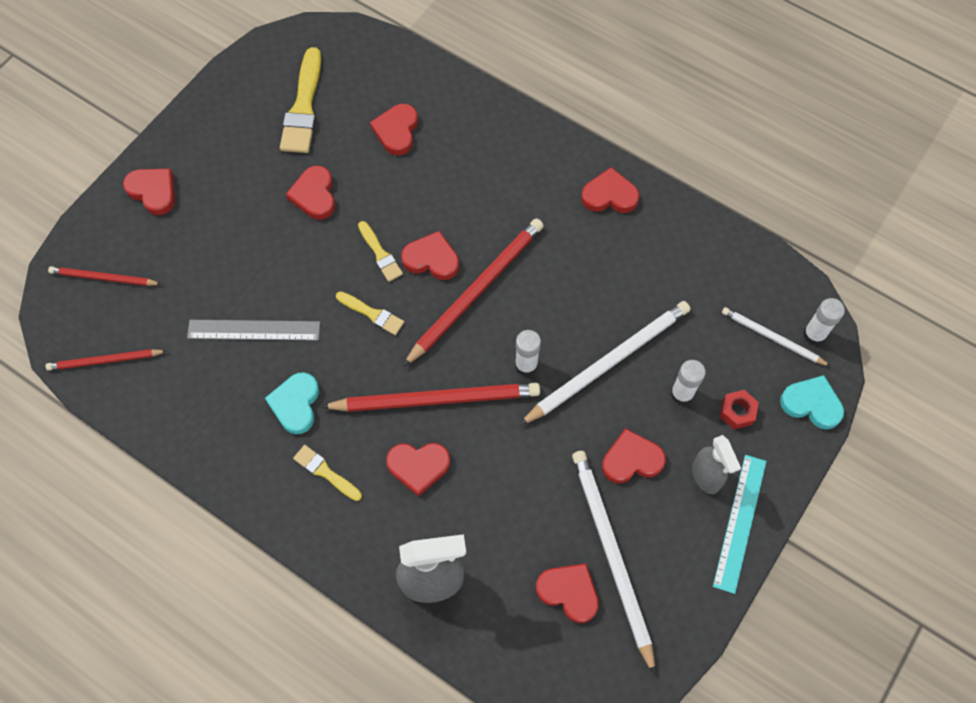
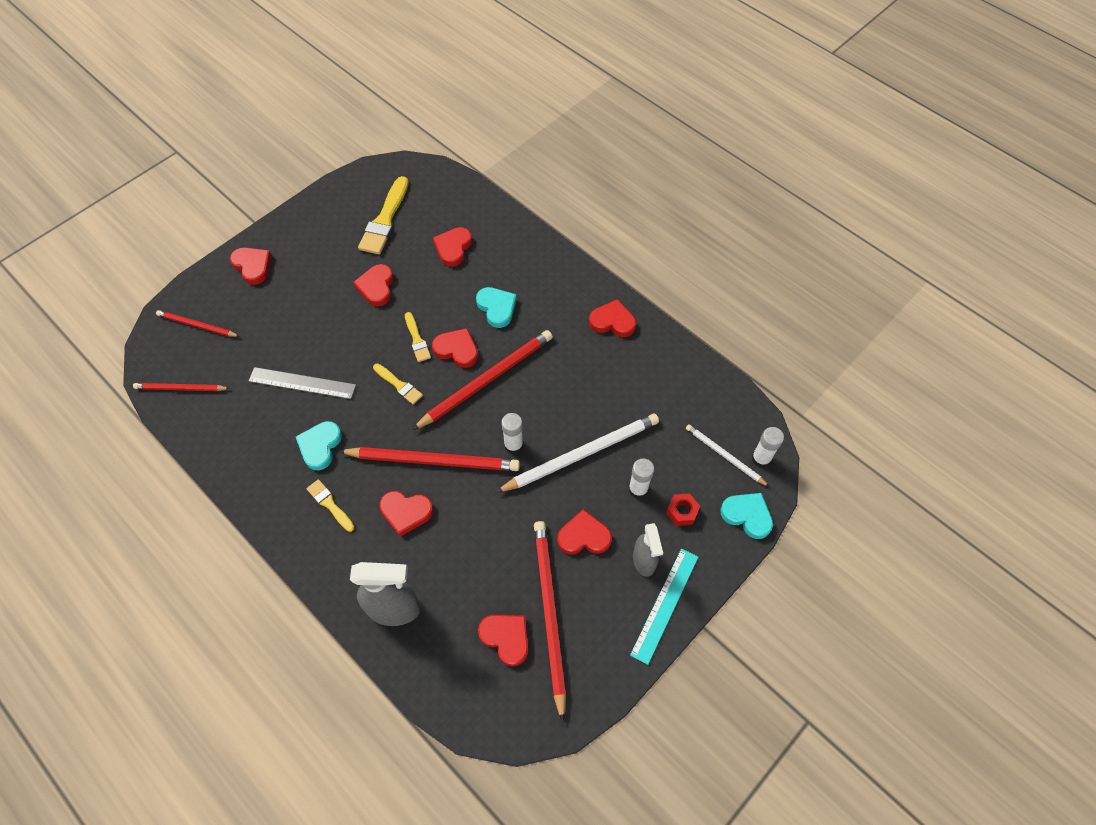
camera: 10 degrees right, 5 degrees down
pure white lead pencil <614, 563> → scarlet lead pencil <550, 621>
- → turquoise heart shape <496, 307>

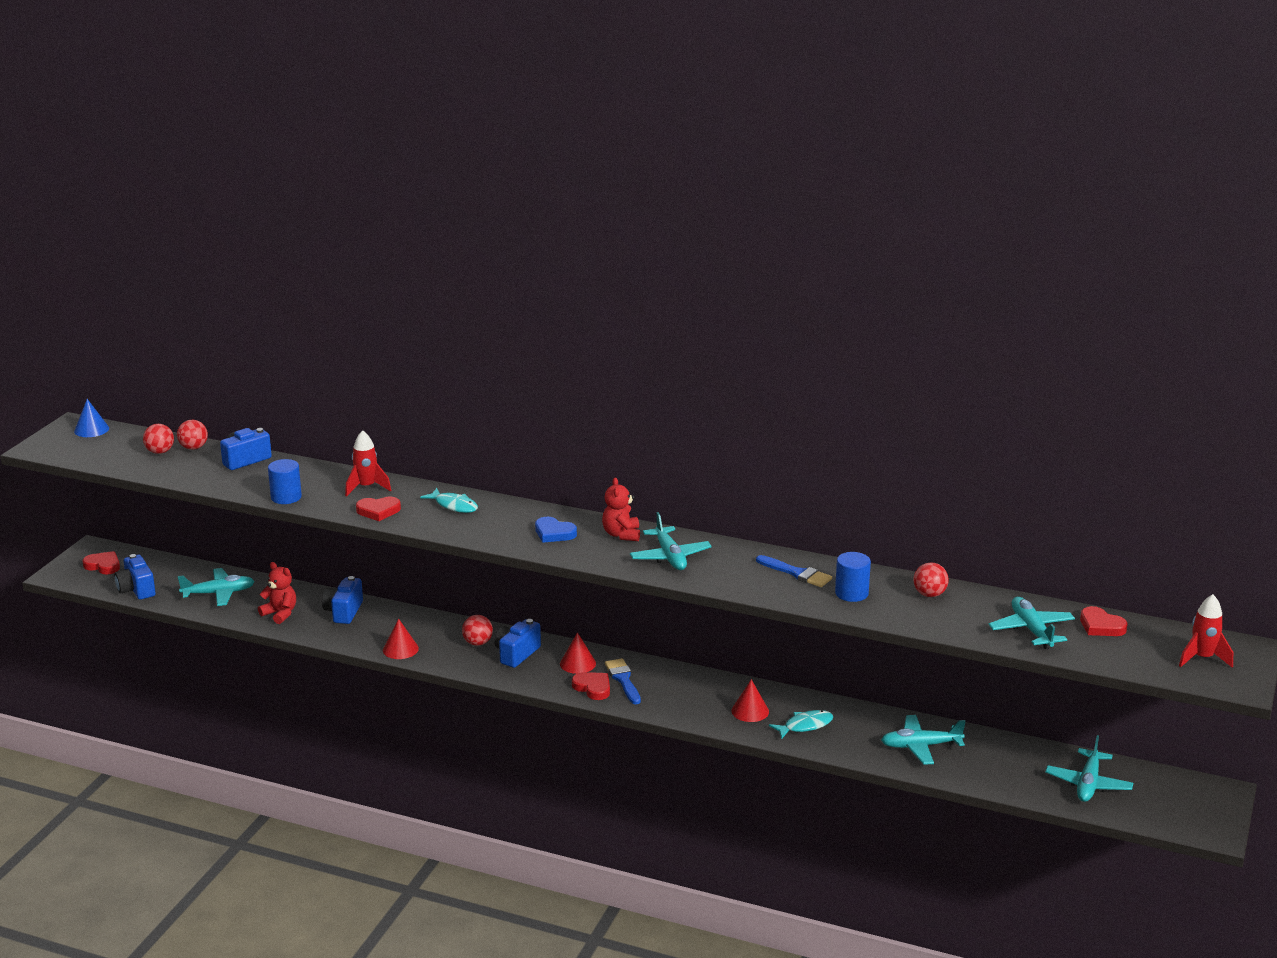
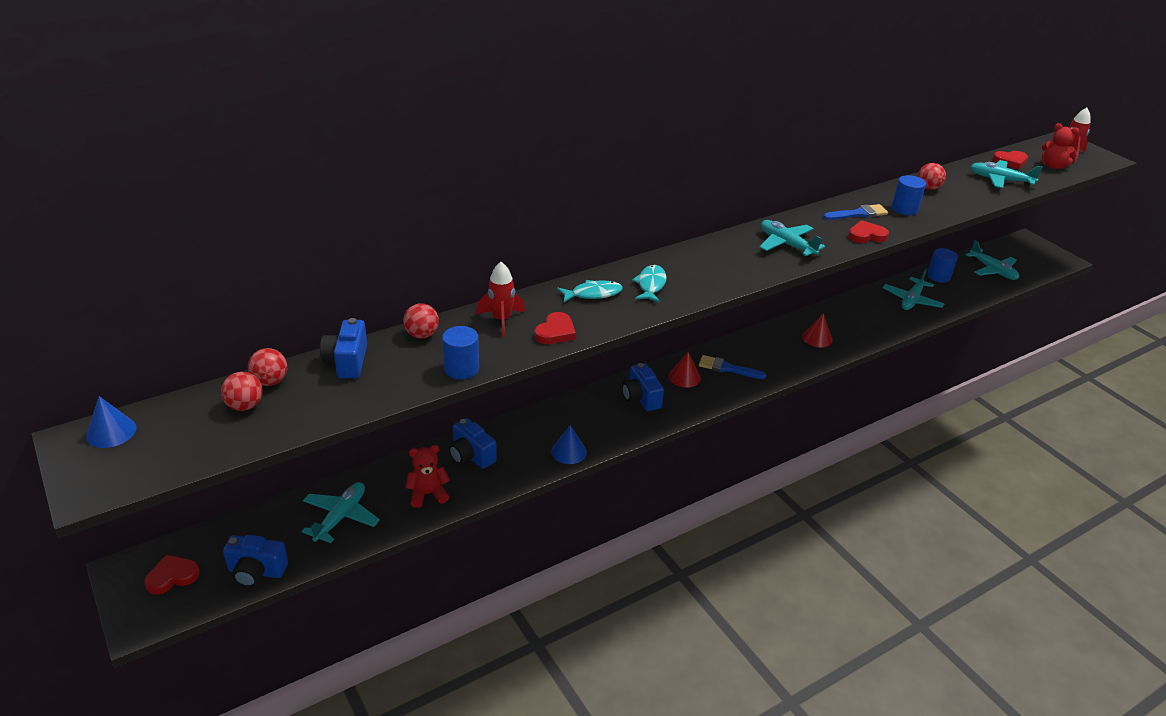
camera: 55 degrees left, 10 degrees up
scarlet cone <401, 638> → blue cone <569, 444>
scarlet play ball <477, 630> → scarlet play ball <421, 320>, relocated
blue heart shape <556, 530> → -
scarlet heart shape <591, 686> → scarlet heart shape <868, 231>, relocated
scarlet stuffed bear <621, 509> → scarlet stuffed bear <1060, 146>, relocated
turquoise plane <671, 541> → turquoise plane <792, 239>, 150 degrees counterclockwise
turquoise toy fish <801, 724> → turquoise toy fish <649, 284>, relocated
- → blue cylinder <942, 265>

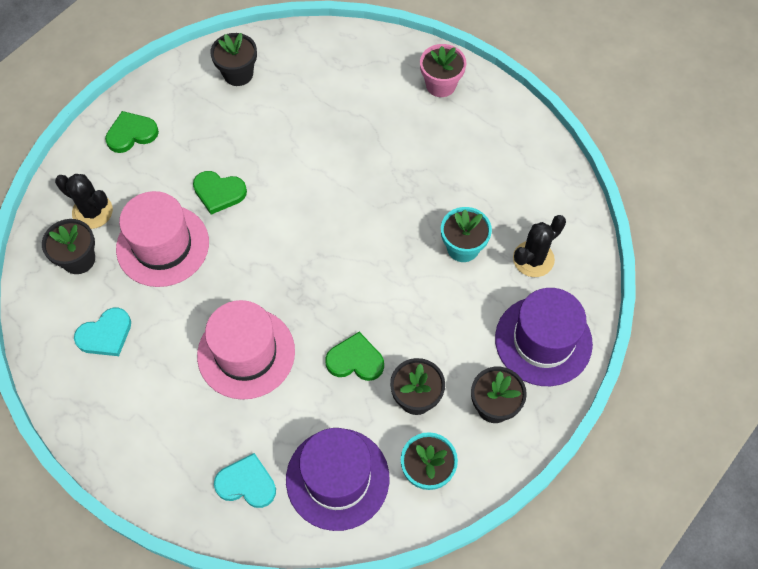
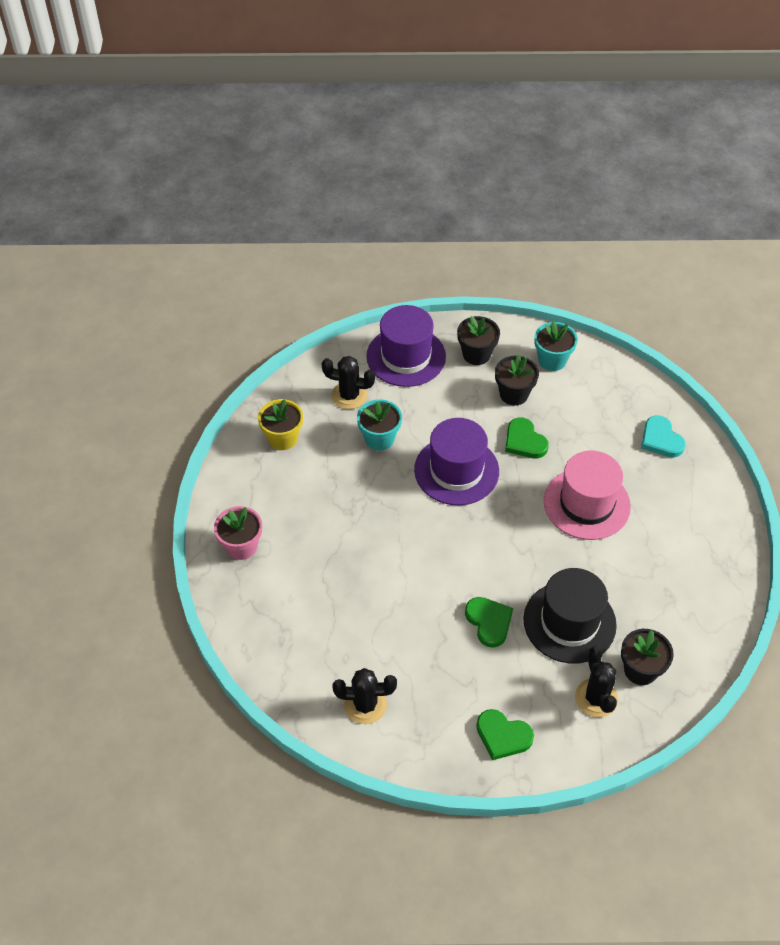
camera: 130 degrees left, 10 degrees down
turquoise heart shape <102, 332> → -
rosy top hat <162, 239> → black top hat <570, 615>
black flower pot <233, 59> → black prickly plant <365, 696>
purple top hat <338, 479> → purple top hat <456, 461>, relocated
- → bright yellow flower pot <280, 424>

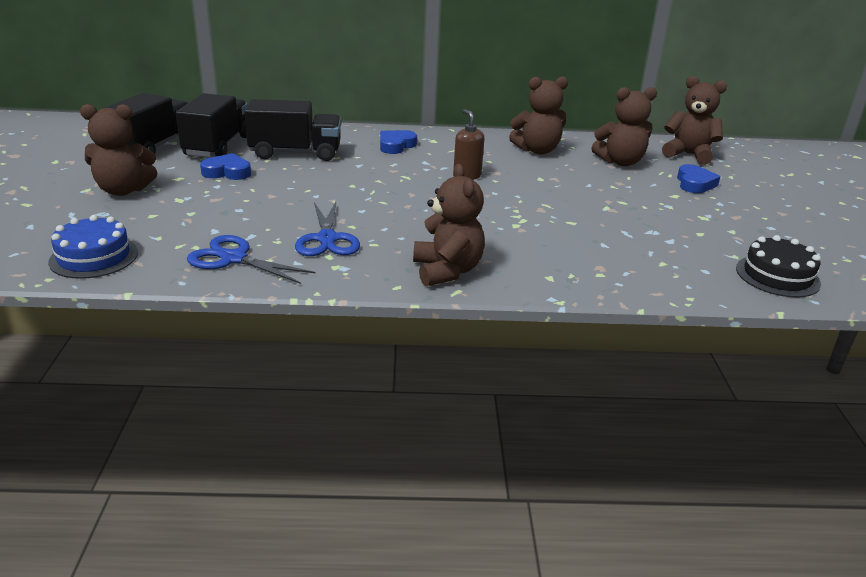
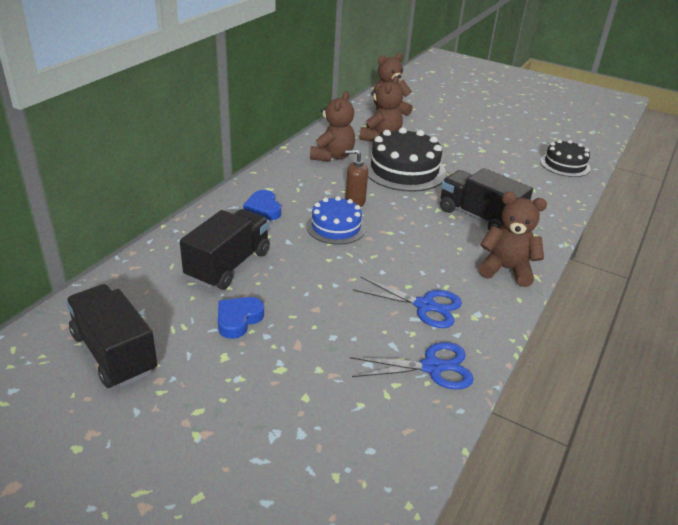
camera: 60 degrees left, 5 degrees up
blue cake <93, 247> → blue cake <336, 220>, relocated
dark brown stuffed bear <118, 150> → -
black truck <212, 125> → black truck <486, 199>, relocated
blue shears <251, 259> → blue shears <412, 366>, 150 degrees counterclockwise
blue heart shape <698, 178> → -
- → black cake <405, 159>

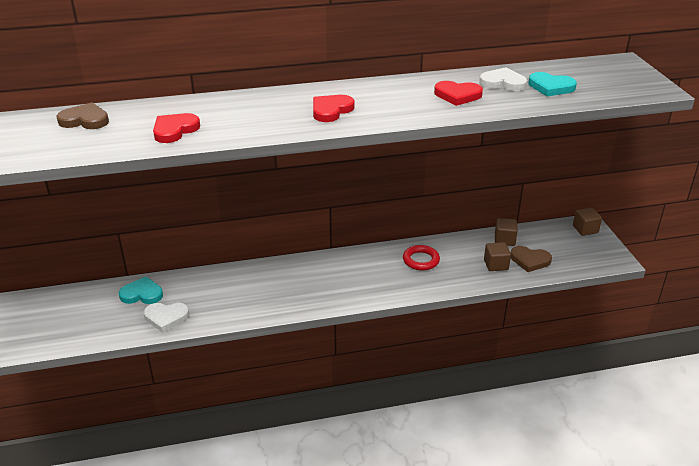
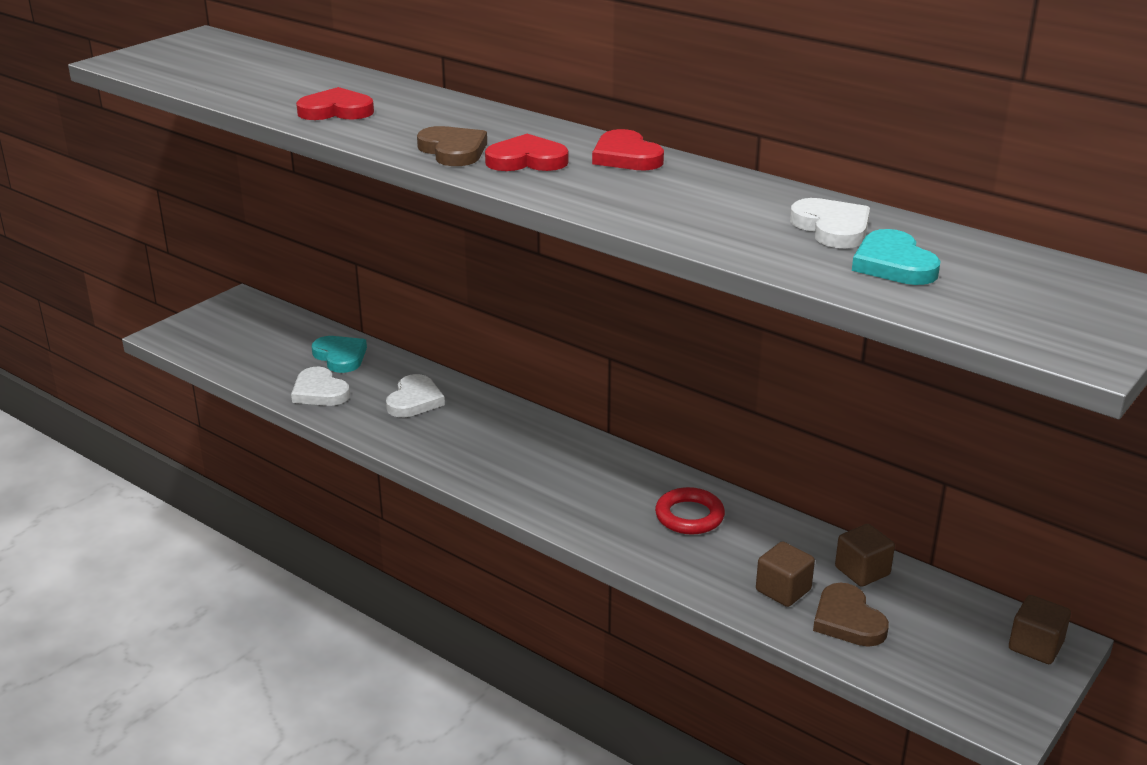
camera: 50 degrees right, 5 degrees down
dark brown heart shape <82, 115> → dark brown heart shape <452, 146>, relocated
scarlet heart shape <458, 93> → scarlet heart shape <628, 149>, relocated
- → pure white heart shape <415, 395>

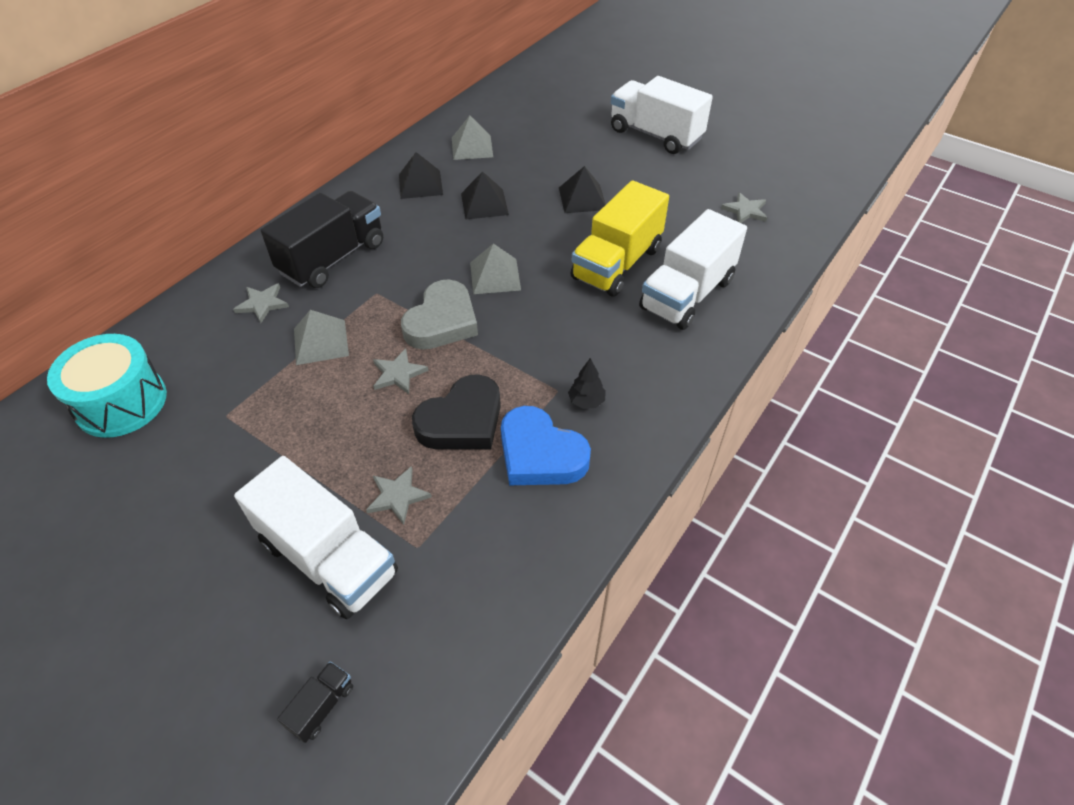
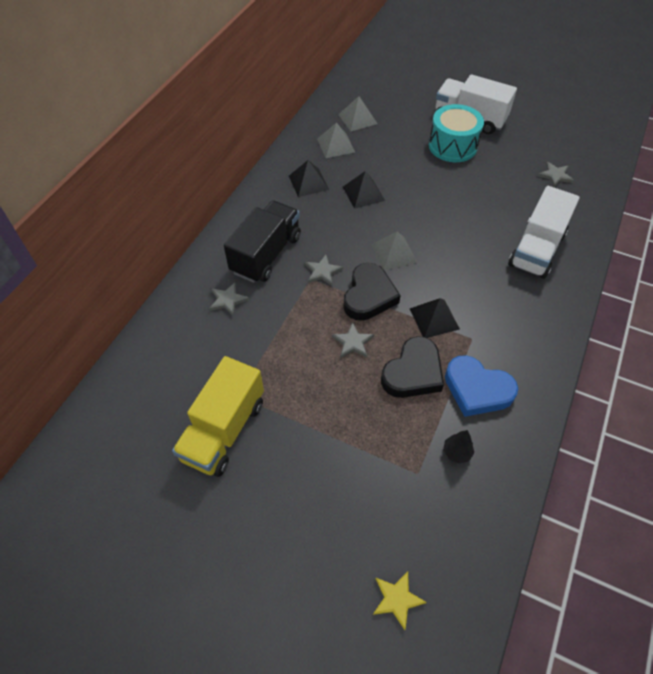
camera: 10 degrees left, 5 degrees up
turquoise toy drum <107, 386> → turquoise toy drum <456, 133>, relocated
pure white truck <316, 537> → -
black truck <315, 702> → bright yellow star <400, 600>
ash-grey pyramid shape <321, 337> → ash-grey pyramid shape <357, 113>, relocated
ash-grey star <399, 495> → ash-grey star <324, 270>, relocated
ash-grey heart shape <439, 315> → black heart shape <372, 292>
black pyramid shape <582, 189> → black pyramid shape <435, 318>, relocated
black toy tree <587, 383> → black toy tree <458, 447>, relocated
bright yellow truck <620, 238> → bright yellow truck <218, 416>, relocated

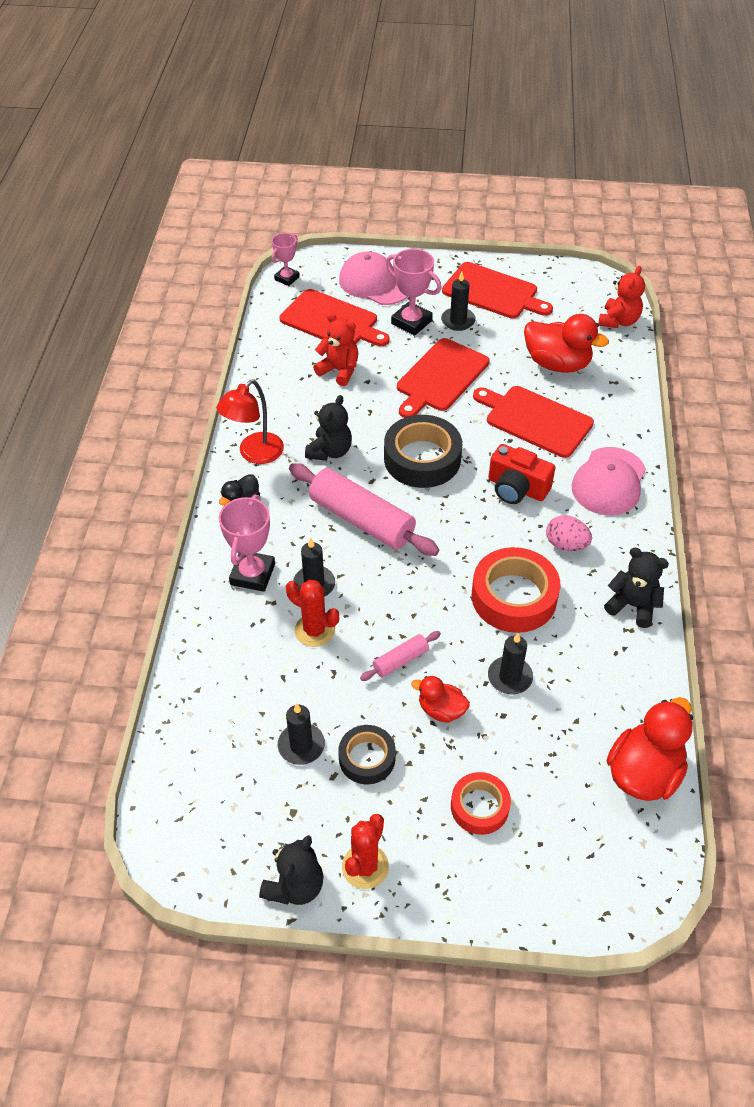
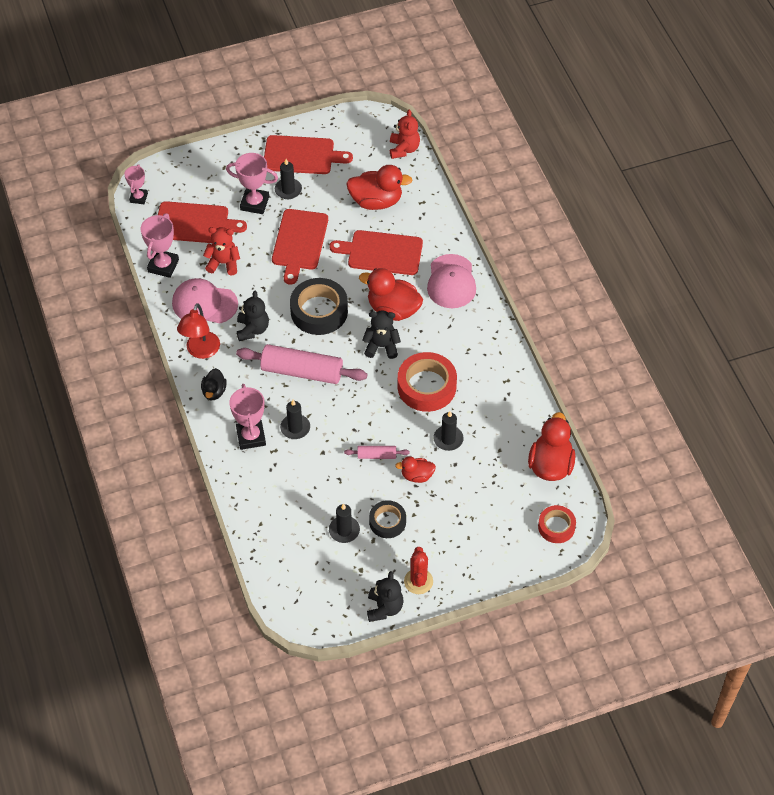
camera: 25 degrees left, 5 degrees up
scarlet prickly plant <312, 613> → -
rosy cap <373, 278> → rosy cap <205, 300>, relocated
rosy dough roller <400, 656> → rosy dough roller <377, 452>, 60 degrees clockwise
scarlet tape <481, 803> → scarlet tape <557, 524>, relocated
scarlet photo camera <521, 474> → scarlet duck <391, 294>
rosy egg <569, 533> → -
black stuffed bear <636, 588> → black stuffed bear <381, 335>, relocated
- → rosy trophy <160, 245>

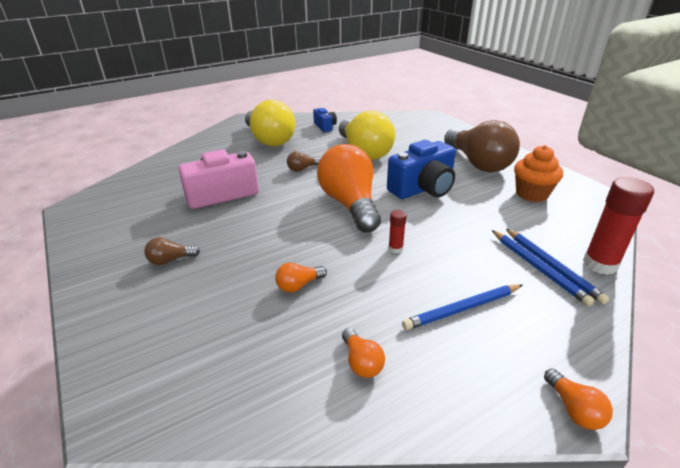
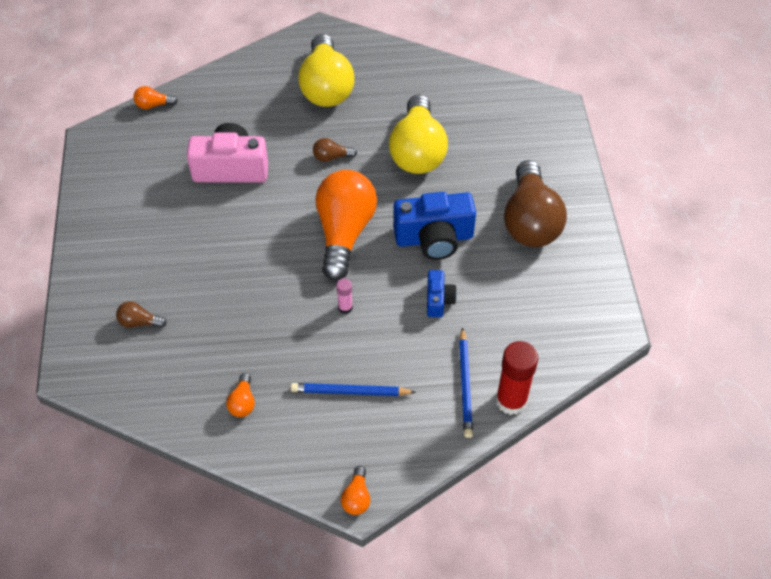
camera: 25 degrees right, 20 degrees up
dark brown lightbulb <172, 251> → dark brown lightbulb <141, 314>, relocated
orange-coloured lightbulb <301, 278> → orange-coloured lightbulb <155, 97>, relocated
blue photo camera <325, 120> → blue photo camera <442, 293>, relocated
scarlet glue <397, 231> → rosy glue <344, 296>
blue lead pencil <543, 268> → -
orange-coloured cupcake <538, 173> → -

